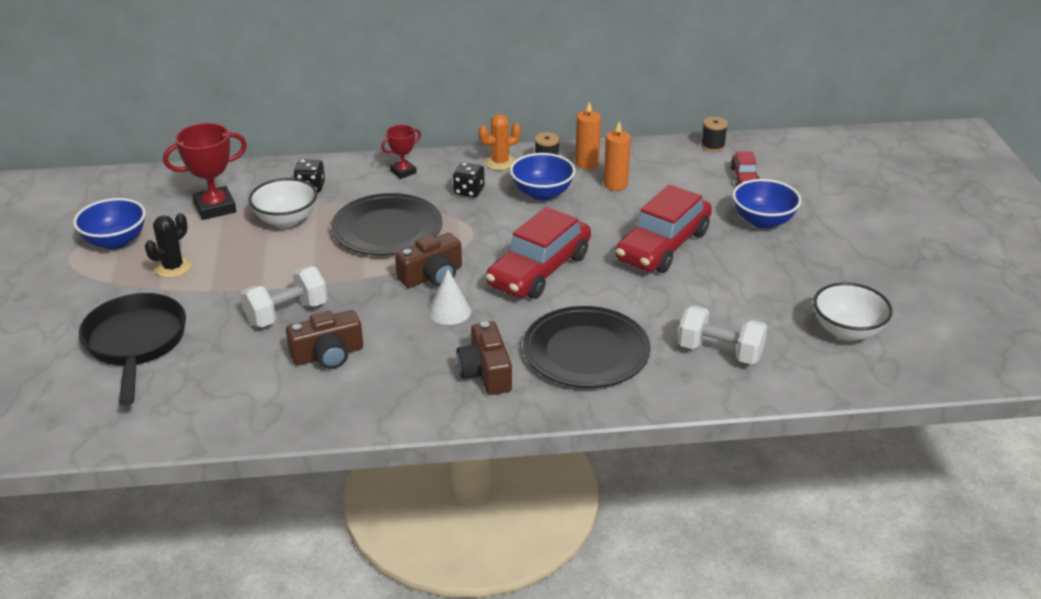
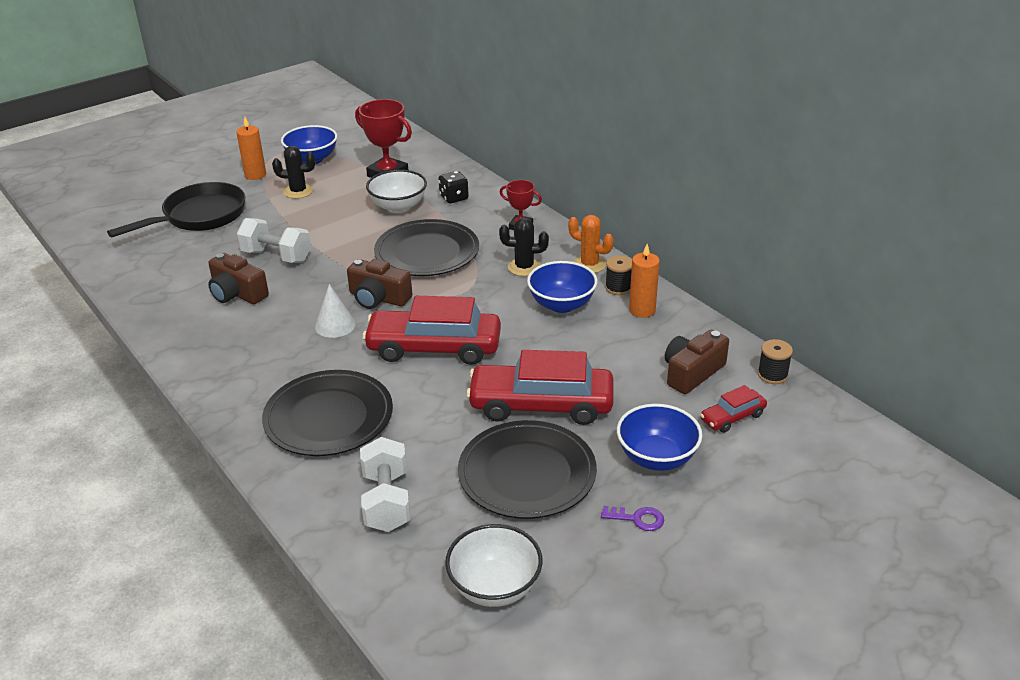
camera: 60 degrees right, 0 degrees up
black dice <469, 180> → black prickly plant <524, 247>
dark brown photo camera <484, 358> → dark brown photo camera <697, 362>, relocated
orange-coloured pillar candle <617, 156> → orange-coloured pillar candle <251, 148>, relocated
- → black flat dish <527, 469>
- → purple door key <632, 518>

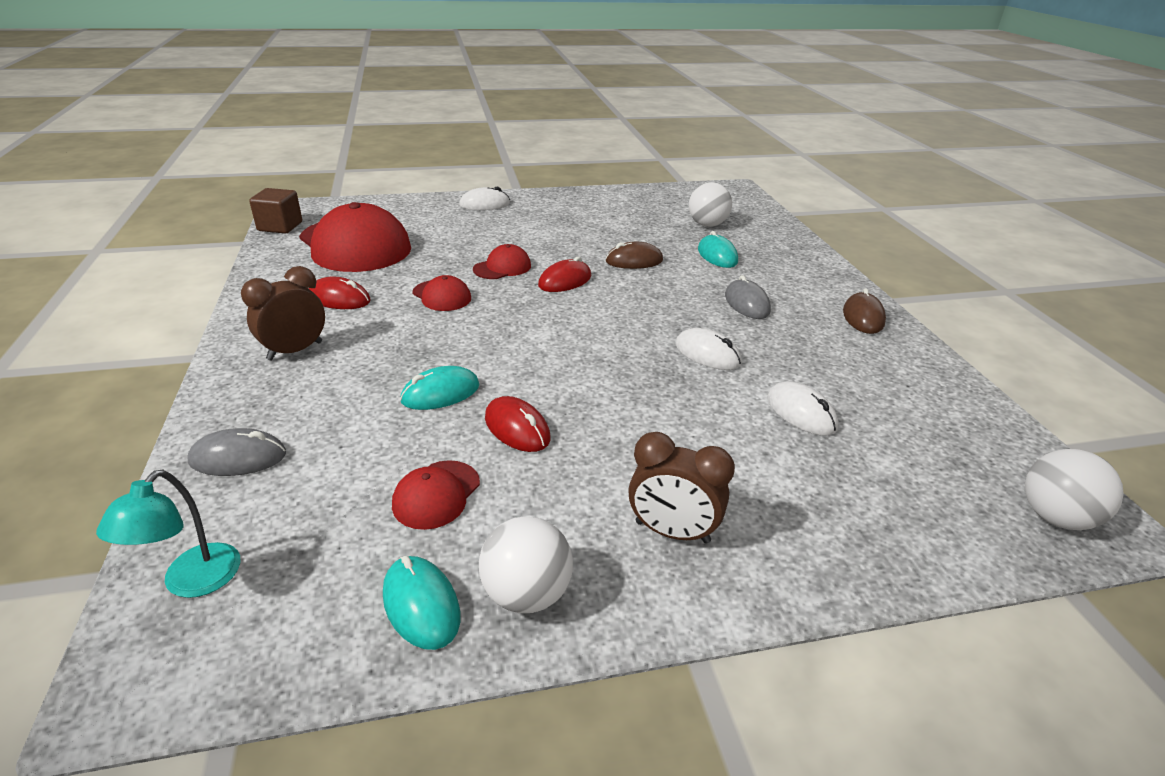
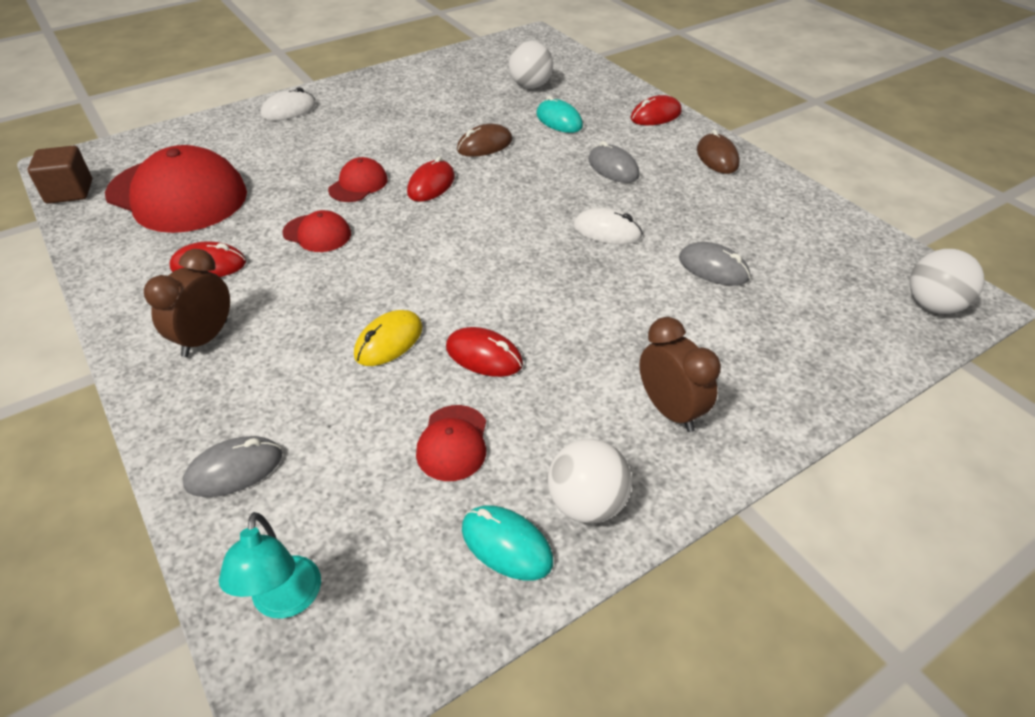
camera: 20 degrees left, 10 degrees up
turquoise computer mouse <440, 388> → bright yellow computer mouse <388, 338>
dark brown clock <681, 488> → dark brown clock <680, 374>, 120 degrees counterclockwise
pure white computer mouse <802, 408> → ash-grey computer mouse <714, 264>
- → scarlet computer mouse <656, 110>

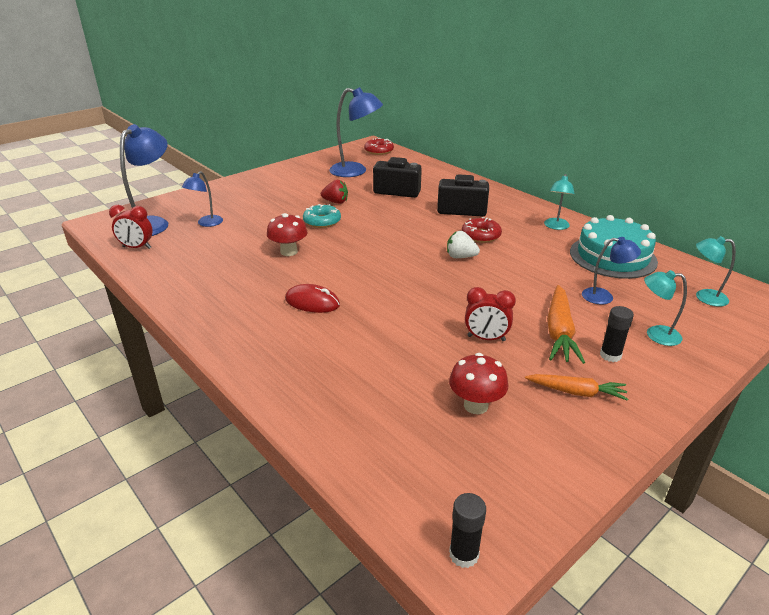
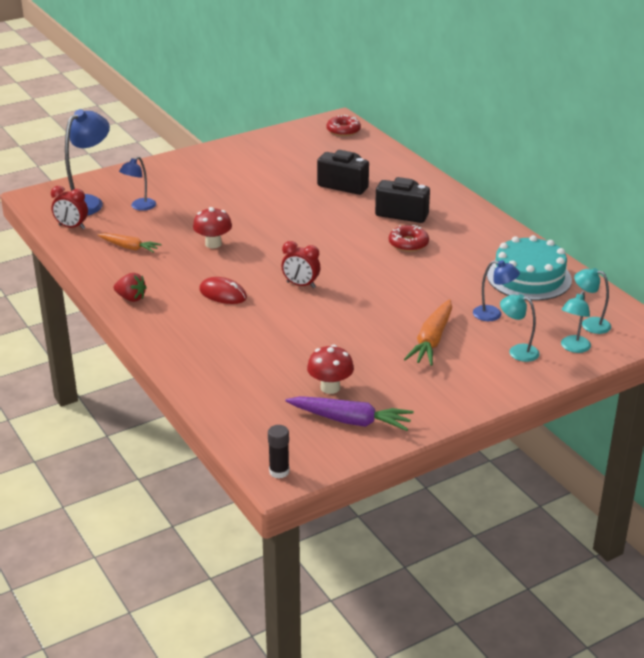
camera: 10 degrees right, 0 degrees up
turquoise donut <322, 216> → -
scarlet strawberry <334, 192> → scarlet strawberry <130, 287>, relocated
blue reading lamp <356, 132> → -
pure white strawberry <463, 244> → -
scarlet clock <490, 314> → scarlet clock <300, 264>, relocated
orange-coloured toy carrot <576, 387> → orange-coloured toy carrot <130, 243>, relocated
turquoise reading lamp <559, 202> → turquoise reading lamp <576, 322>, relocated
black glue <617, 334> → -
- → purple toy carrot <350, 413>

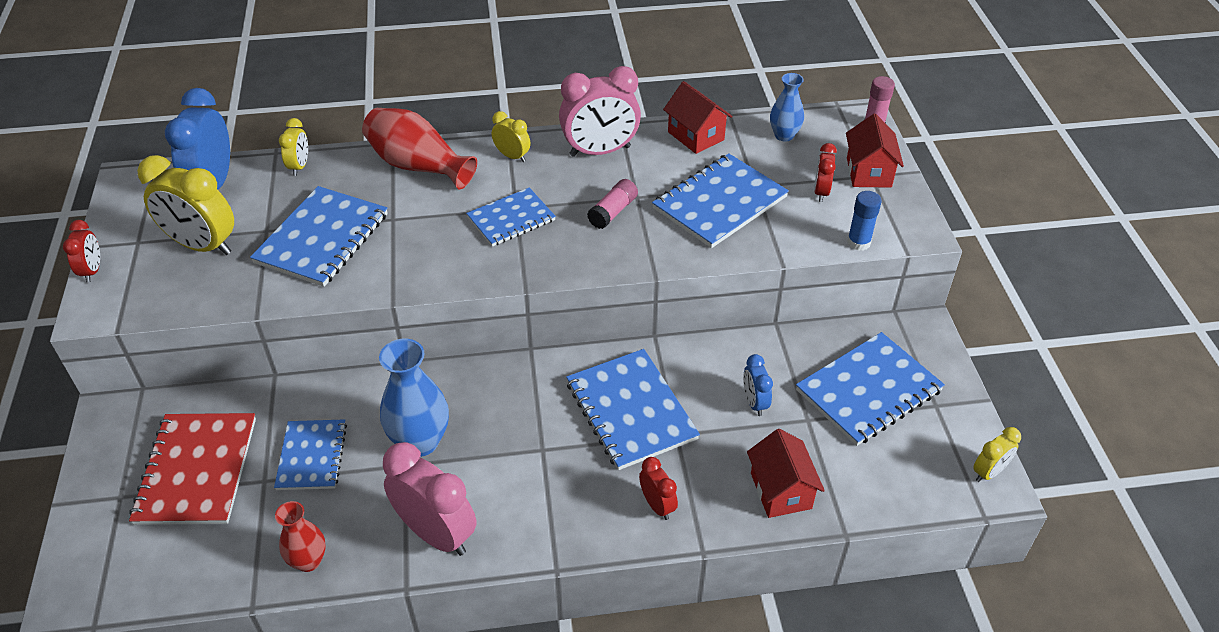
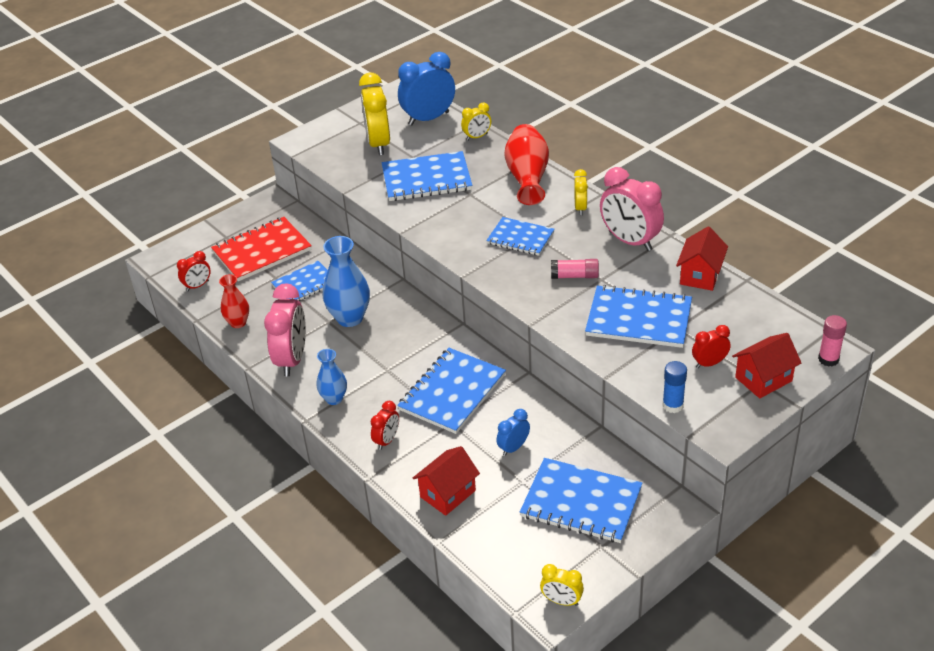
camera: 60 degrees right, 5 degrees down
scarlet clock <81, 251> → scarlet clock <194, 271>, relocated
blue tall vase <787, 107> → blue tall vase <331, 377>, relocated

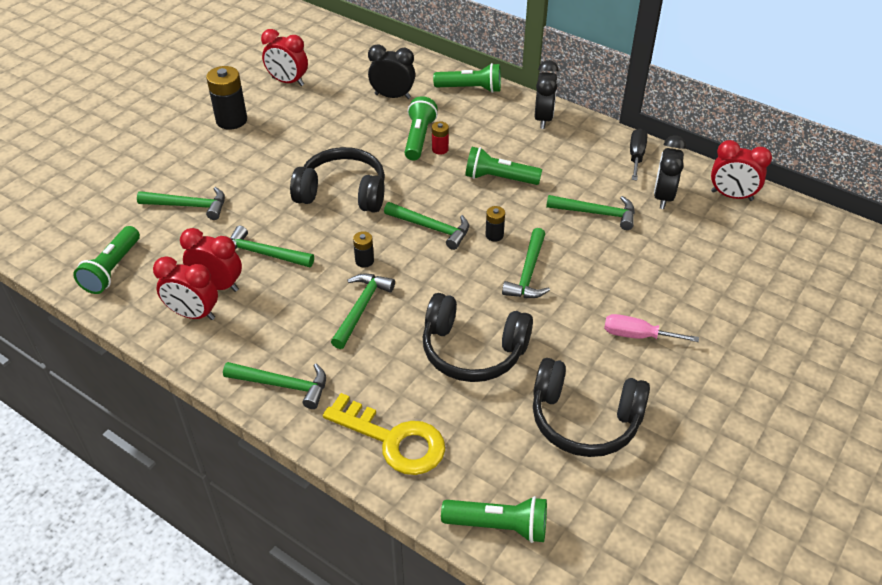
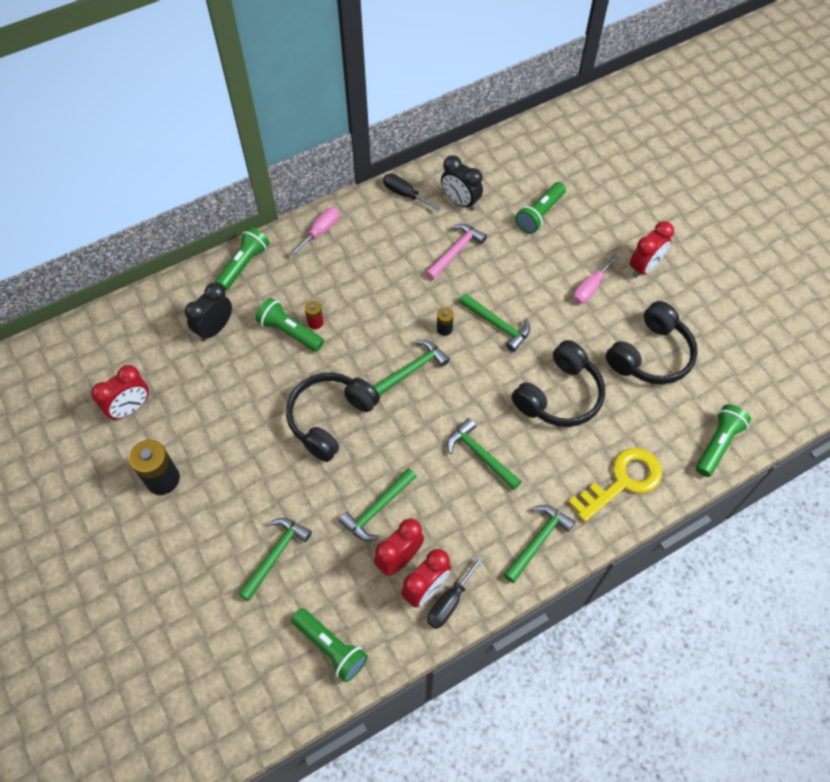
camera: 65 degrees left, 15 degrees up
black battery <363, 249> → -
leaf-green flashlight <503, 166> → leaf-green flashlight <540, 208>, relocated
black clock <546, 94> → rosy flat screwdriver <314, 232>
leaf-green claw hammer <590, 212> → rosy claw hammer <456, 252>
scarlet clock <741, 170> → scarlet clock <652, 249>, relocated
- → black flat screwdriver <455, 592>

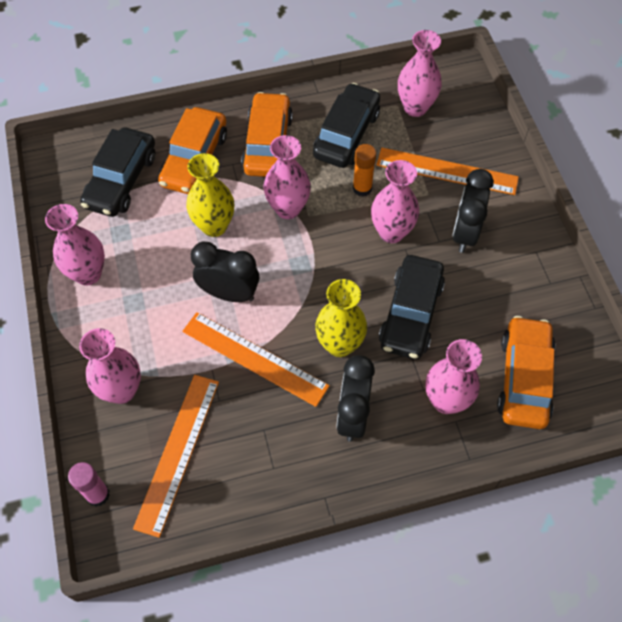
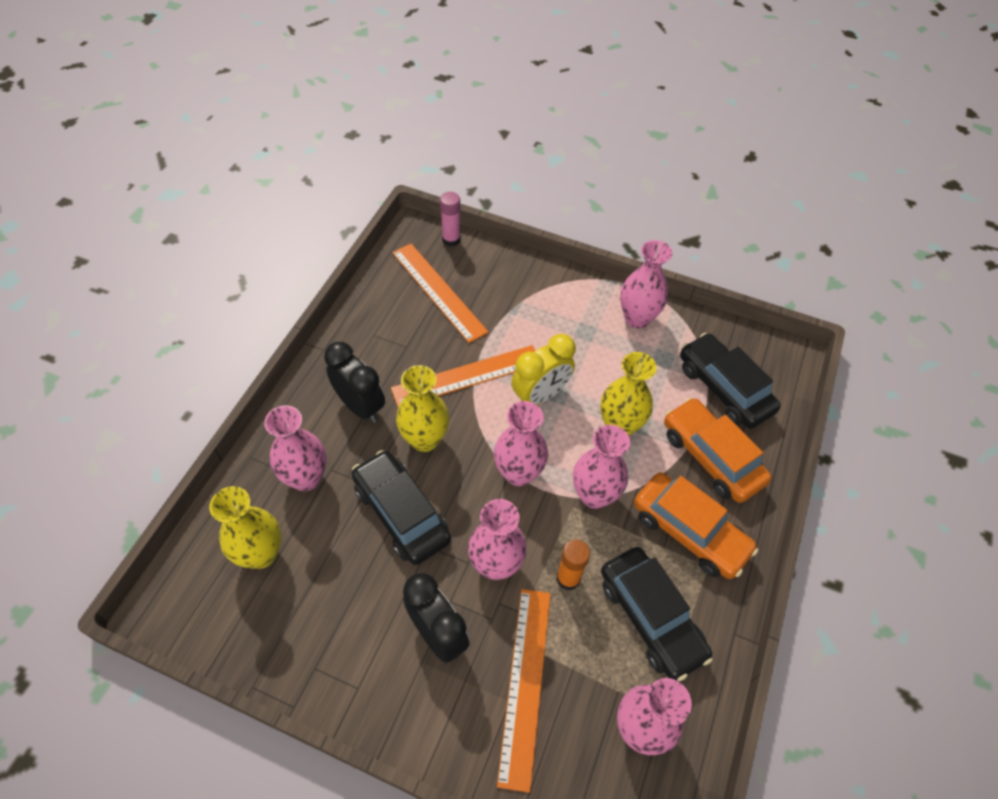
camera: 125 degrees right, 5 degrees down
rosy tall vase <110, 366> → rosy tall vase <521, 443>, relocated
black clock <225, 272> → bright yellow clock <543, 369>
orange-coloured straightedge <447, 171> → orange-coloured straightedge <524, 691>, 45 degrees counterclockwise
orange-coloured automobile <526, 372> → bright yellow tall vase <245, 527>

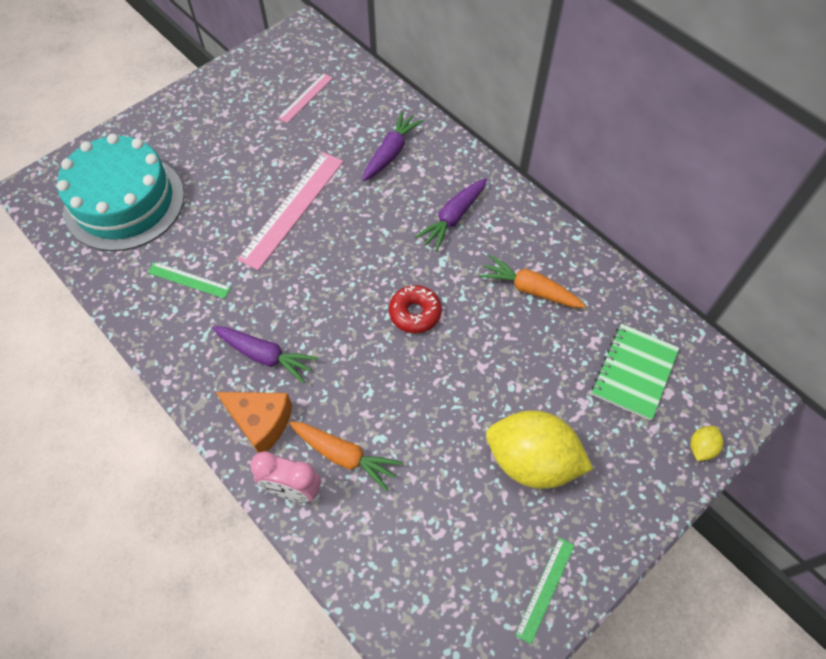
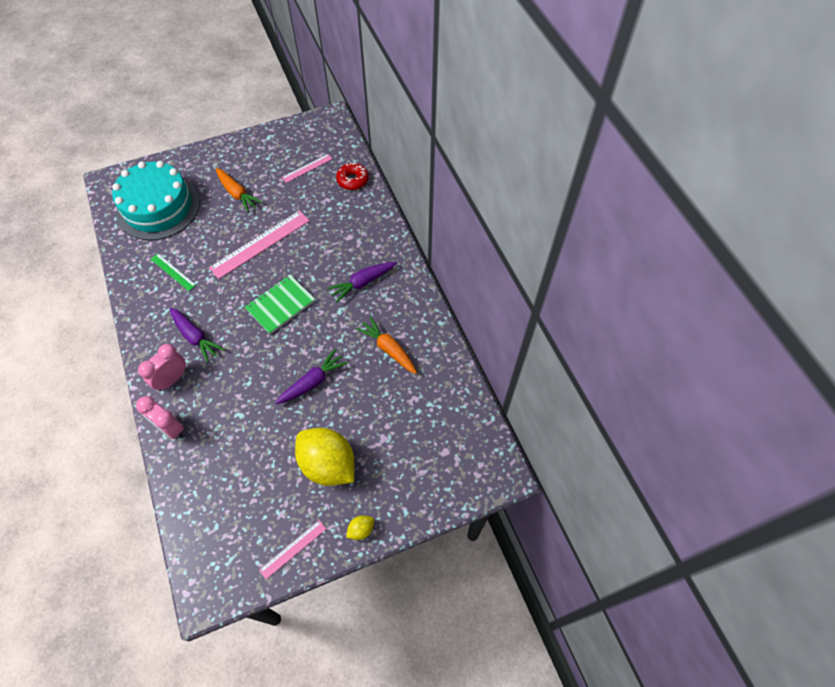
camera: 20 degrees right, 0 degrees up
orange-coloured cheese wedge <254, 422> → rosy clock <162, 367>
orange-coloured toy carrot <346, 456> → orange-coloured toy carrot <239, 190>, relocated
purple toy carrot <393, 146> → purple toy carrot <311, 376>, relocated
scarlet donut <415, 309> → scarlet donut <352, 176>, relocated
leaf-green straightedge <545, 590> → rosy straightedge <292, 549>
leaf-green exercise book <635, 372> → leaf-green exercise book <280, 304>, relocated
bright yellow citrus fruit <707, 443> → bright yellow citrus fruit <360, 527>, relocated

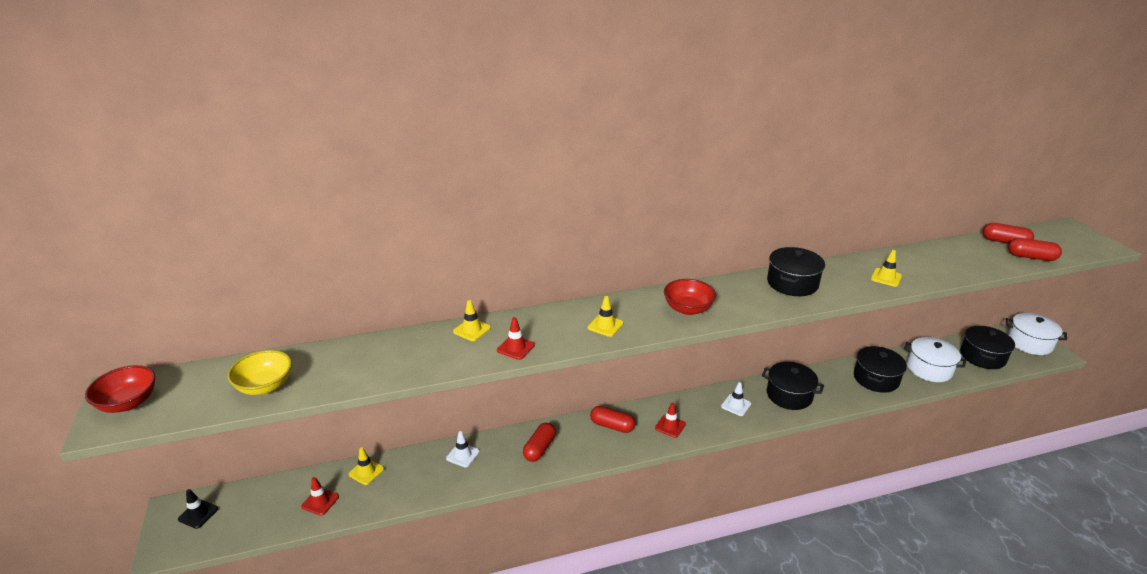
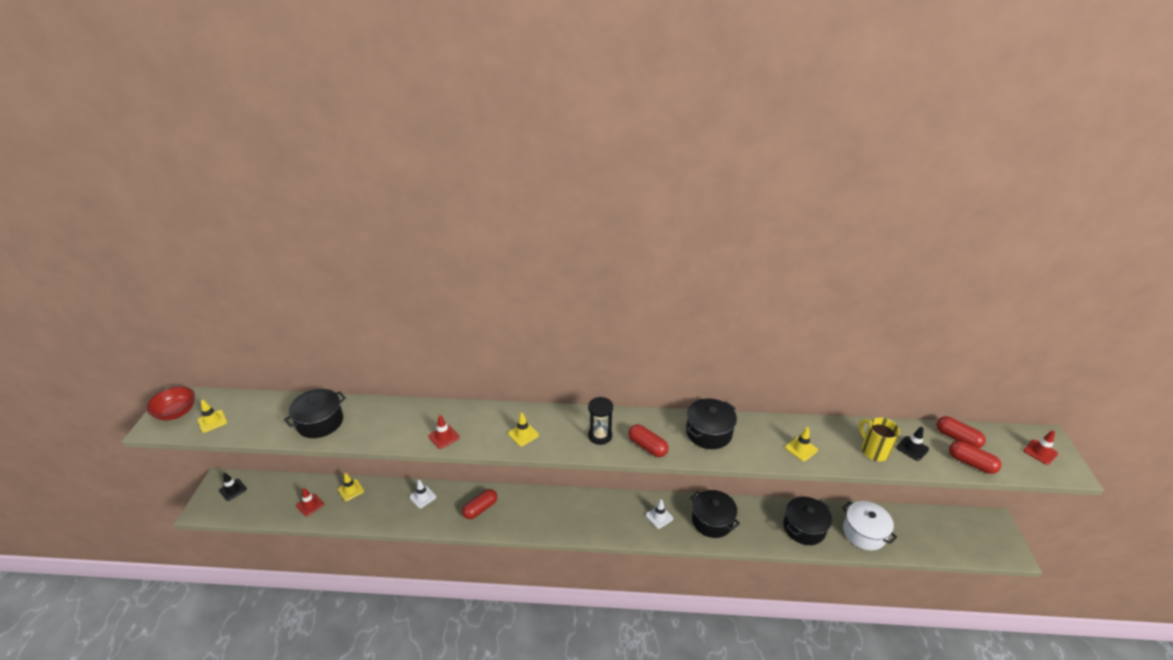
camera: 20 degrees right, 5 degrees up
bright yellow deep dish <260, 372> → -
bright yellow traffic cone <472, 320> → bright yellow traffic cone <212, 416>, relocated
scarlet pill <612, 419> → scarlet pill <648, 440>, relocated
scarlet traffic cone <670, 420> → scarlet traffic cone <1040, 447>, relocated
scarlet deep dish <690, 297> → black hourglass <600, 421>
black cooking pot <987, 347> → black cooking pot <315, 413>, relocated
pure white cooking pot <1036, 334> → -
- → bright yellow coffee mug <879, 439>
- → black traffic cone <912, 444>

